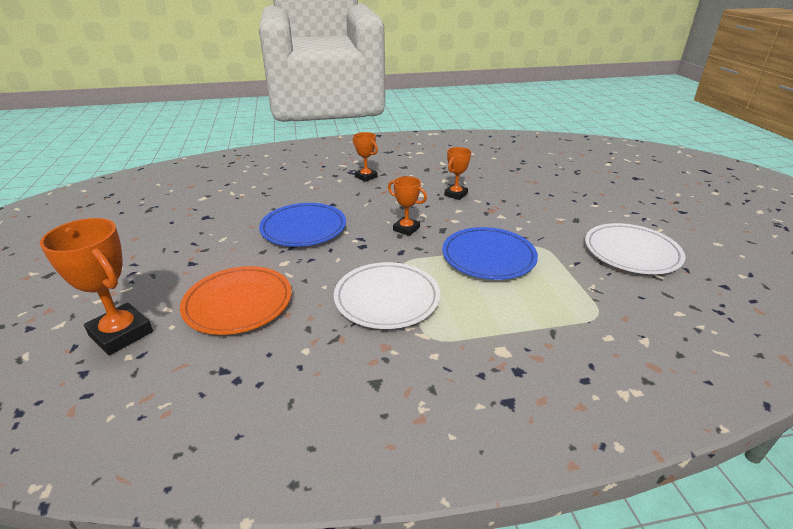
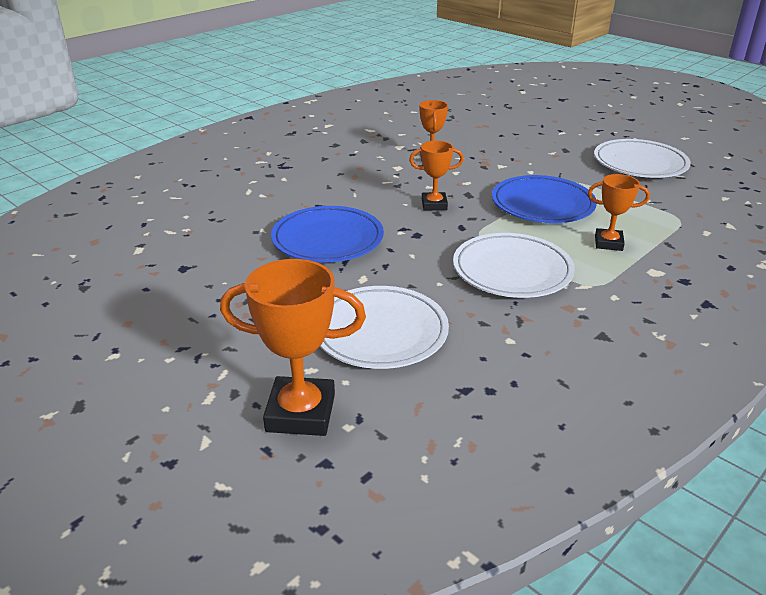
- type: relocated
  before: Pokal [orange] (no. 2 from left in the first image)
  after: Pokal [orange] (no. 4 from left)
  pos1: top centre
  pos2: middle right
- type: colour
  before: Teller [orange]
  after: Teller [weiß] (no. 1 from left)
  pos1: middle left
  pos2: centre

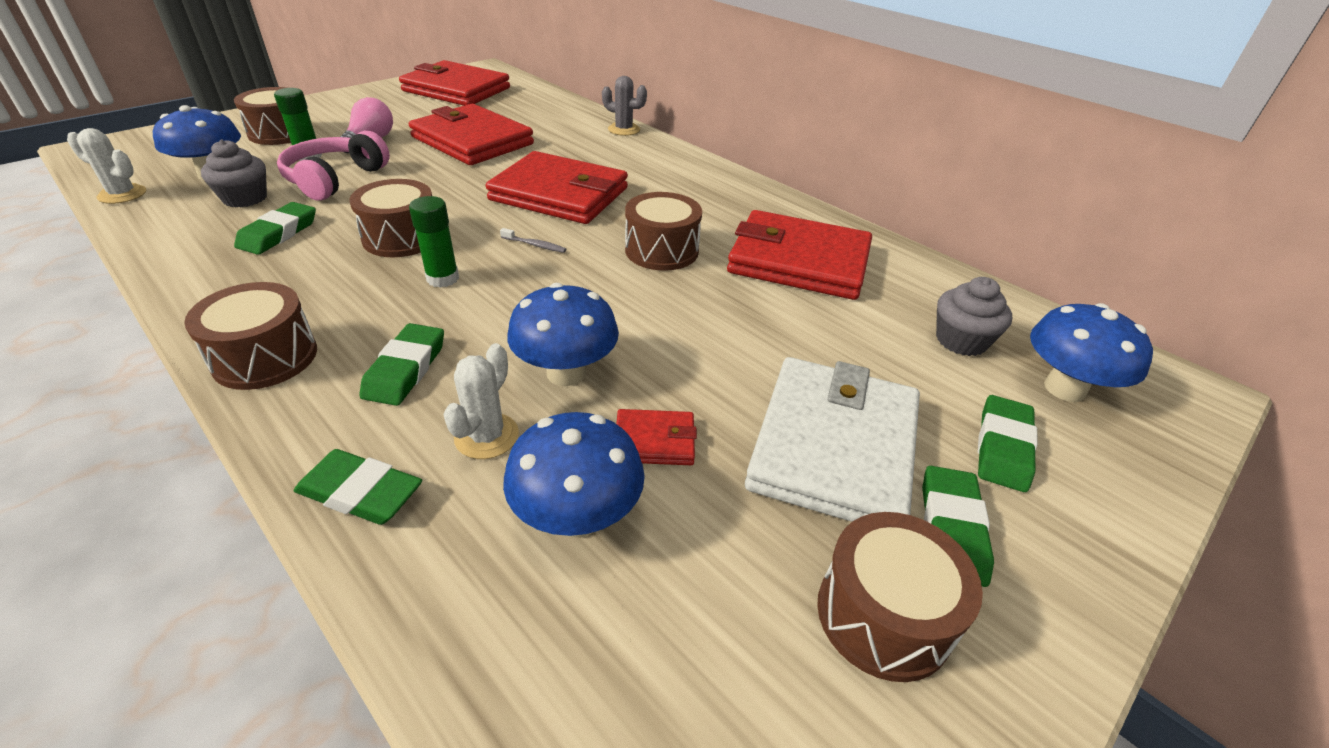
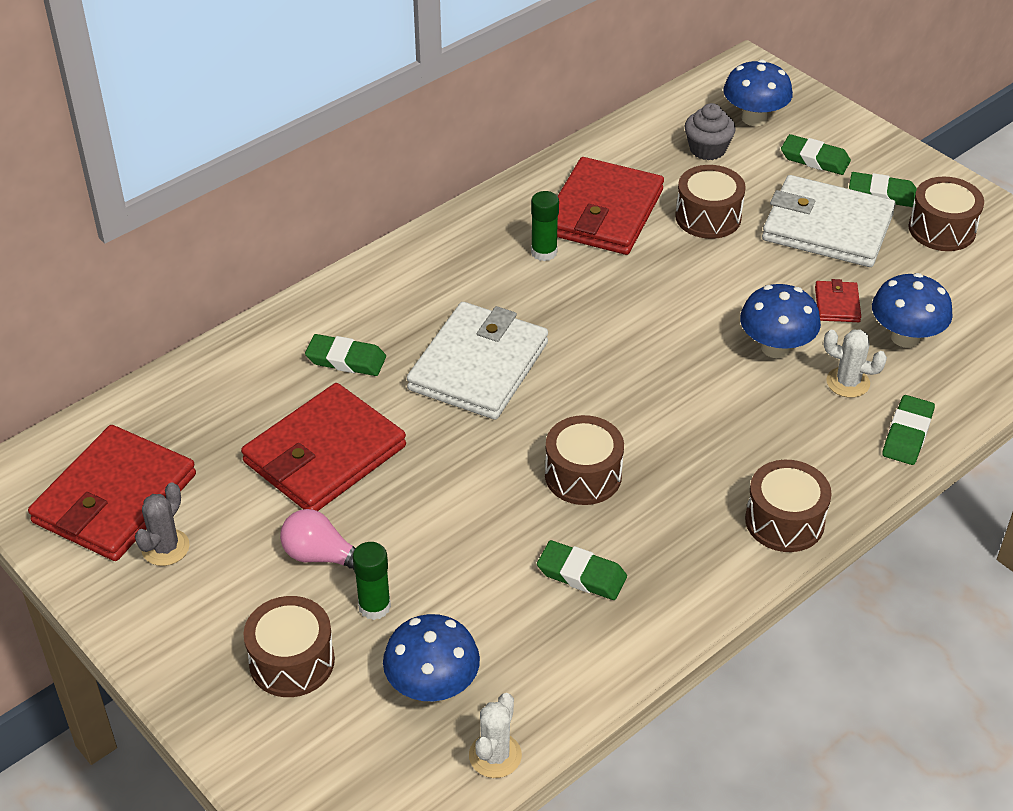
- type: missing
  before: Muffin [grau] (no. 1 from left)
  pos1: top left
- type: missing
  before: Kopfhörer [rosa]
  pos1: top left
- type: missing
  before: Zahnbürste [grau]
  pos1: top centre
- type: relocated
  before: Radiergummi [grün] (no. 3 from left in the first image)
  after: Radiergummi [grün] (no. 1 from left)
  pos1: middle left
  pos2: centre
- type: relocated
  before: Klebestift [grün] (no. 2 from left)
  pos1: top left
  pos2: top centre
- type: relocated
  before: Kaktus [grau]
  pos1: top centre
  pos2: middle left
- type: relocated
  before: Trommel [braun] (no. 4 from left in the first image)
  after: Trommel [braun] (no. 3 from left)
  pos1: top centre
  pos2: top right
- type: colour
  before: Geldbörse [rot] (no. 3 from left)
  after: Geldbörse [weiß] (no. 1 from left)
  pos1: top centre
  pos2: centre

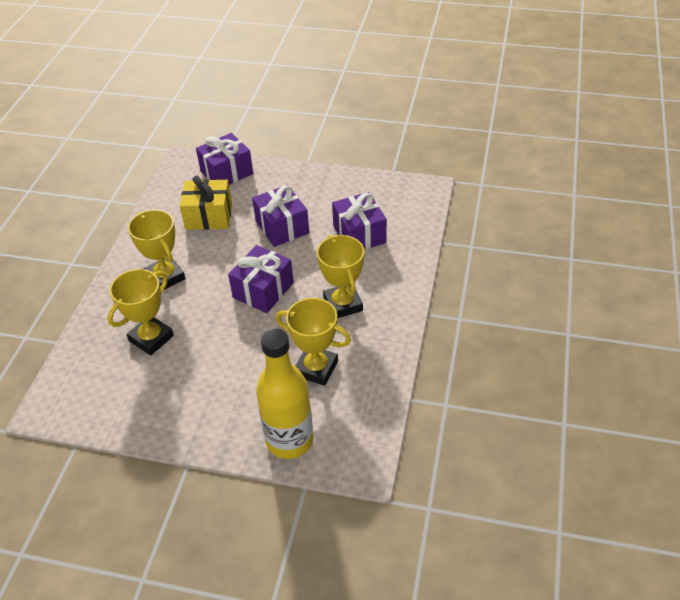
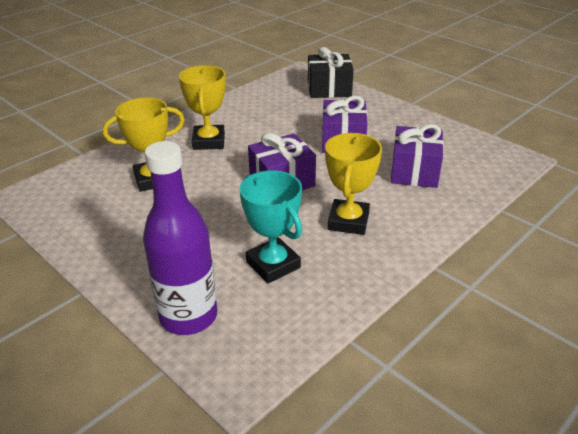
- type: missing
  before: Geschenk [gelb]
  pos1: middle left
- type: colour
  before: Geschenk [lila] (no. 1 from left)
  after: Geschenk [schwarz]
  pos1: top left
  pos2: top centre
- type: colour
  before: Flasche [gelb]
  after: Flasche [lila]
  pos1: centre
  pos2: middle left
- type: colour
  before: Pokal [gelb] (no. 3 from left)
  after: Pokal [türkis]
  pos1: centre
  pos2: centre

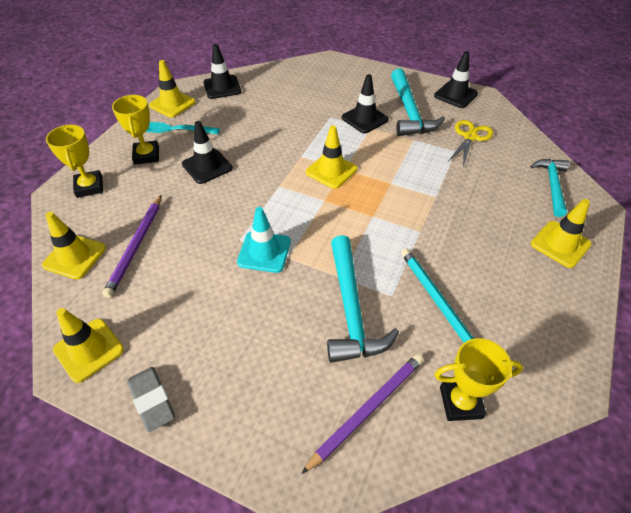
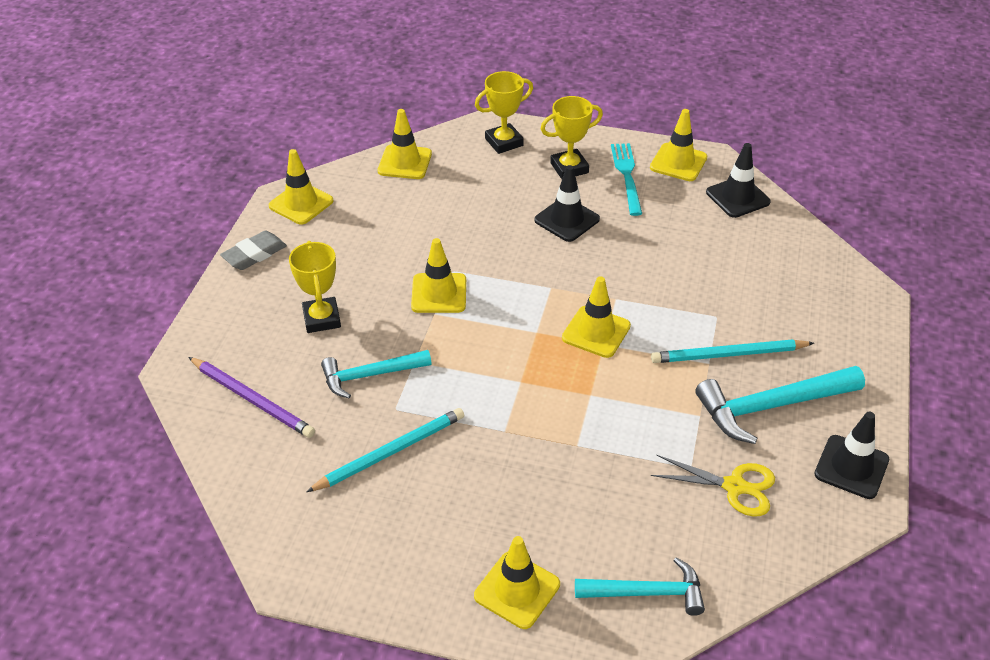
- type: missing
  before: Bleistift [lila] (no. 1 from left)
  pos1: middle left
- type: relocated
  before: Pokal [gelb] (no. 3 from left in the first image)
  after: Pokal [gelb] (no. 1 from left)
  pos1: bottom right
  pos2: middle left
- type: exchanged
  before: Leitkegel [schwarz] (no. 3 from left)
  after: Bleistift [türkis] (no. 2 from left)
  pos1: top centre
  pos2: middle right
- type: colour
  before: Leitkegel [türkis]
  after: Leitkegel [gelb] (no. 3 from left)
  pos1: centre
  pos2: centre
- type: size
  before: Hammer [türkis] (no. 1 from left)
  pos1: centre
  pos2: centre
  scale: 0.67

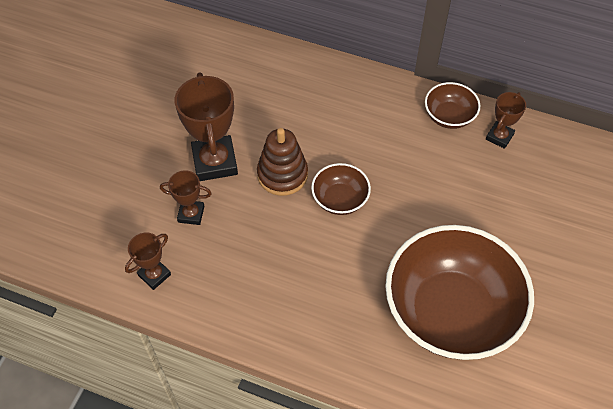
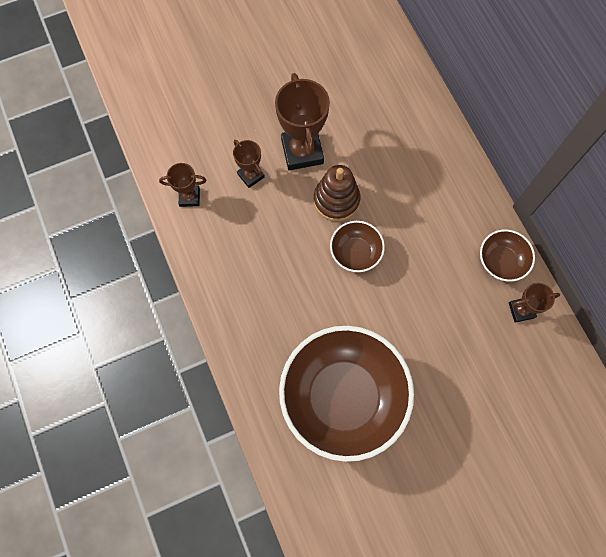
- type: spun
  before: Pokal [braun] (no. 3 from left)
  pos1: top centre
  pos2: top centre
  turn: -45

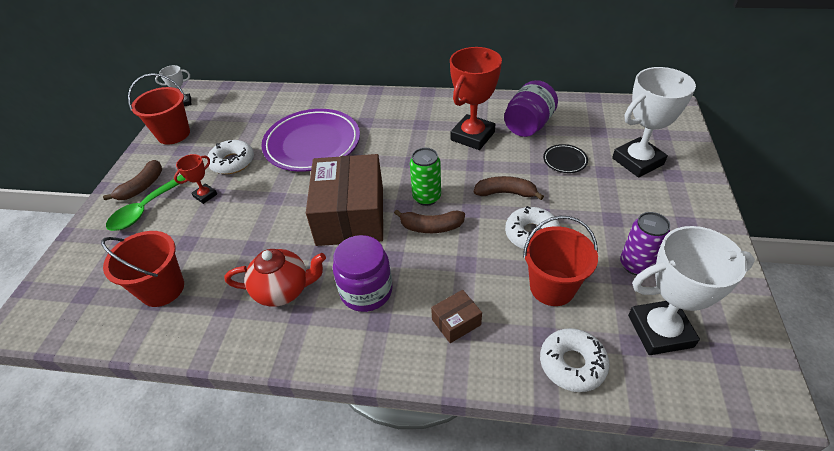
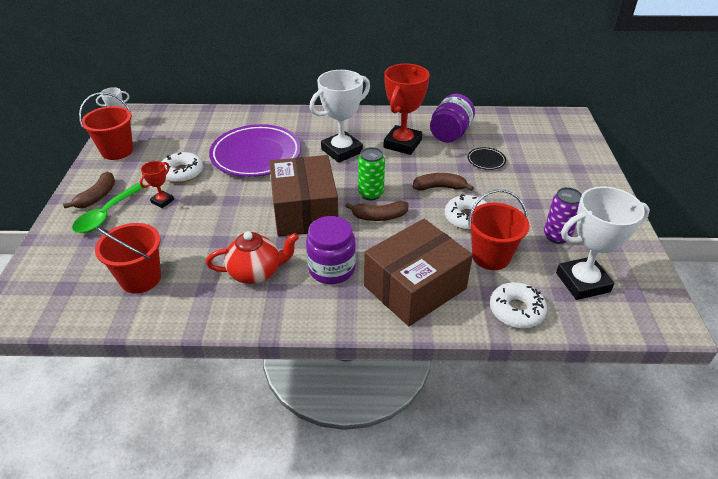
- type: relocated
  before: Pokal [weiß] (no. 2 from left)
  pos1: top right
  pos2: top centre
- type: size
  before: Schachtel [braun] (no. 2 from left)
  pos1: bottom centre
  pos2: centre
  scale: 2.4

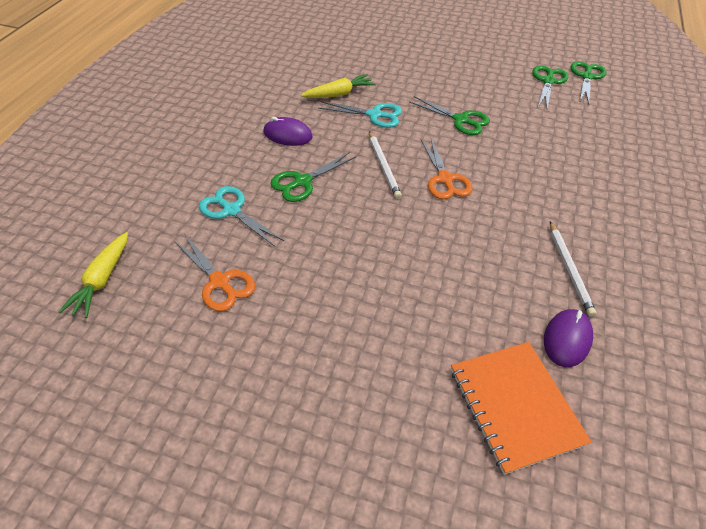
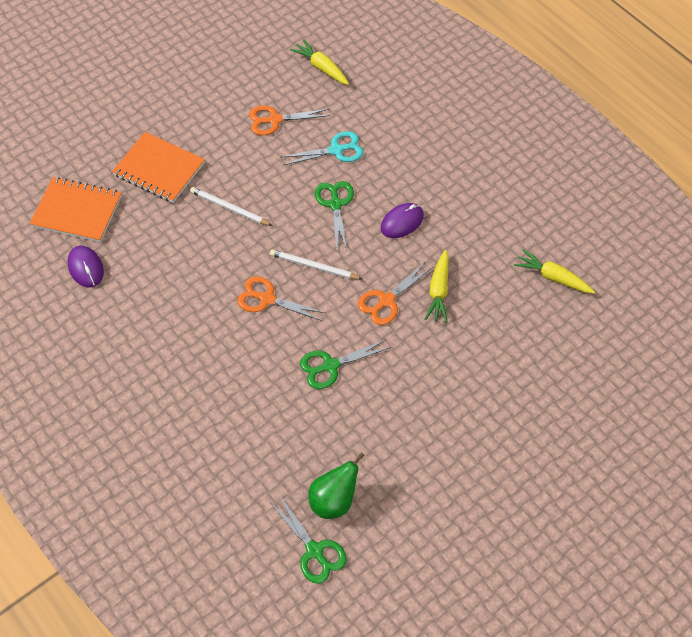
- type: appeared
  after: Notizbuch [orange] (no. 2 from left)
  pos2: top left
- type: appeared
  after: Karotte [gelb] (no. 3 from left)
  pos2: middle right
- type: relocated
  before: Bleistift [weiß] (no. 2 from left in the first image)
  after: Bleistift [weiß] (no. 1 from left)
  pos1: middle right
  pos2: top centre
- type: exchanged
  before: Schere [grün] (no. 3 from left)
  after: Birne [grün]
  pos1: top right
  pos2: bottom centre
- type: colour
  before: Schere [türkis] (no. 2 from left)
  after: Schere [orange] (no. 3 from left)
  pos1: top centre
  pos2: centre

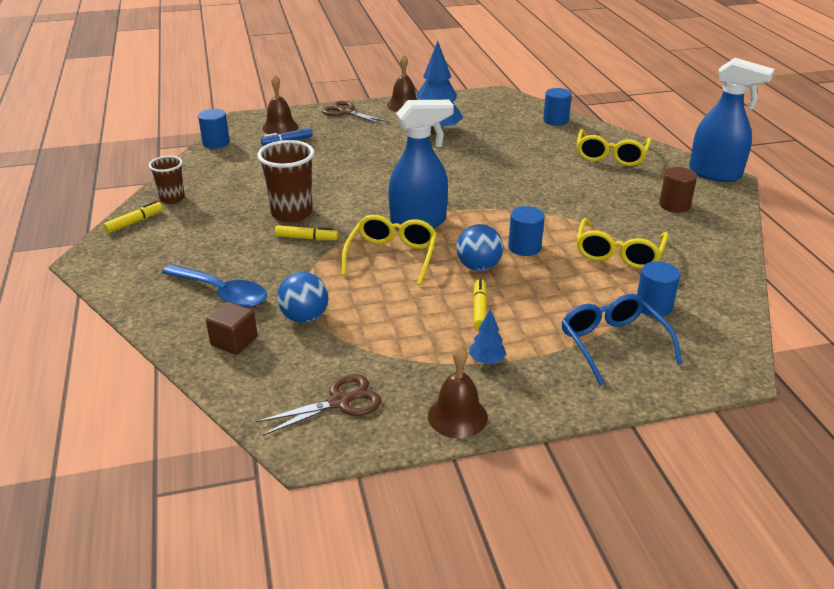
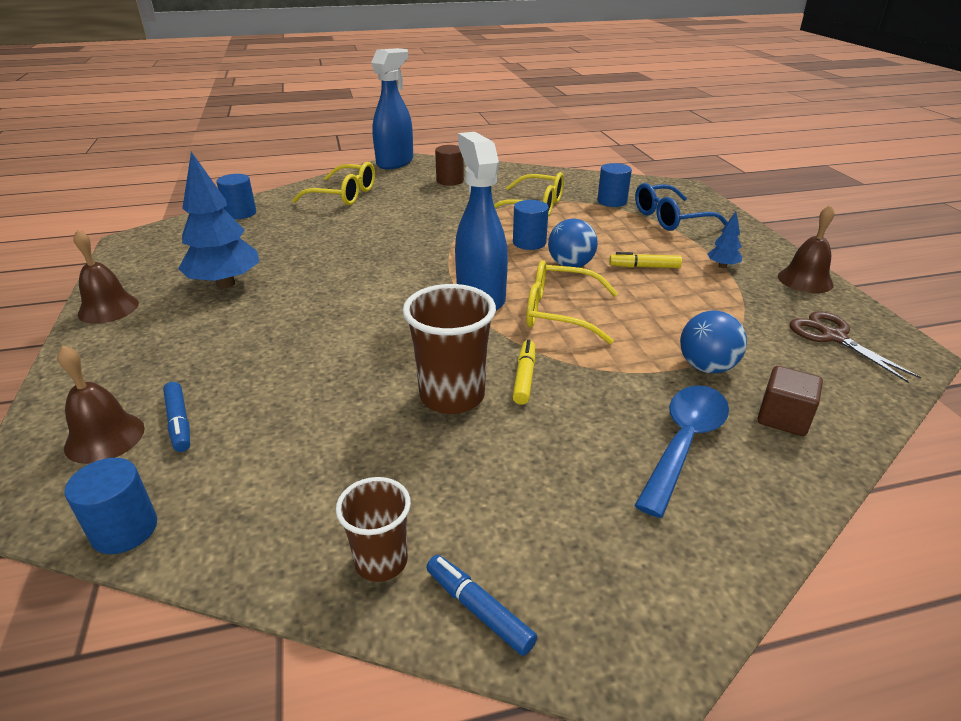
- type: missing
  before: Schere [braun] (no. 2 from left)
  pos1: top centre
- type: colour
  before: Filzstift [gelb] (no. 1 from left)
  after: Filzstift [blau] (no. 2 from left)
  pos1: middle left
  pos2: bottom centre

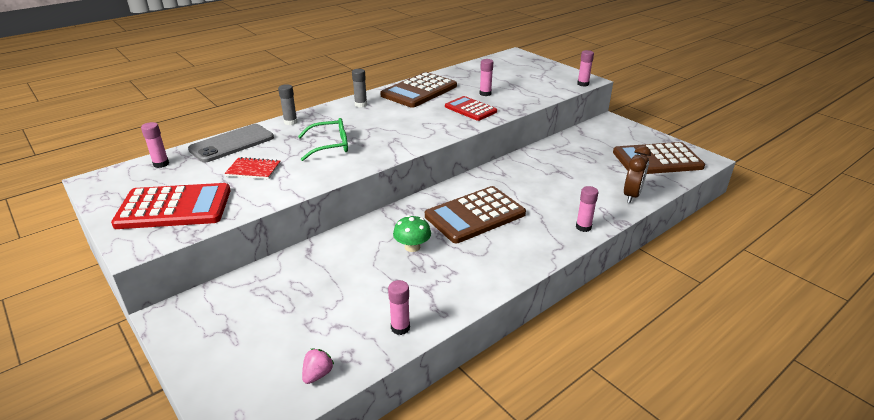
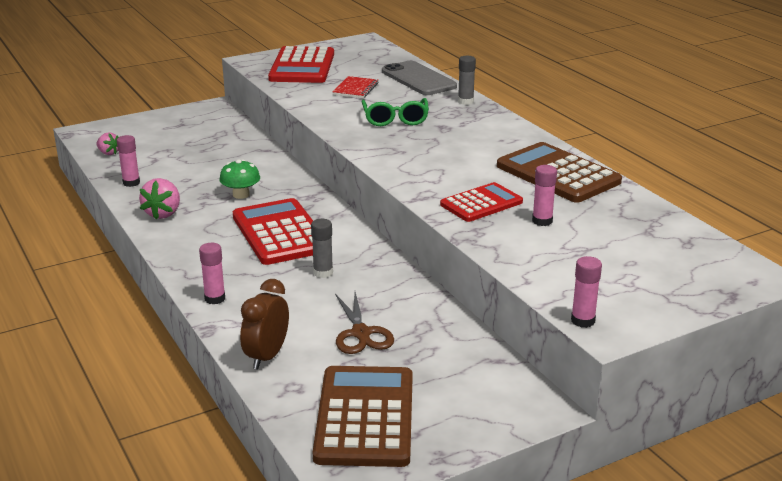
- type: missing
  before: Klebestift [rosa] (no. 1 from left)
  pos1: middle left
- type: appeared
  after: Erdbeere [rosa] (no. 2 from left)
  pos2: middle left
- type: appeared
  after: Schere [braun]
  pos2: bottom centre
- type: relocated
  before: Klebestift [grau] (no. 2 from left in the first image)
  after: Klebestift [grau] (no. 1 from left)
  pos1: top centre
  pos2: centre
- type: colour
  before: Taschenrechner [braun] (no. 2 from left)
  after: Taschenrechner [rot] (no. 1 from left)
  pos1: centre
  pos2: centre
- type: spun
  before: Wecker [braun]
  pos1: middle right
  pos2: bottom centre
  turn: 75

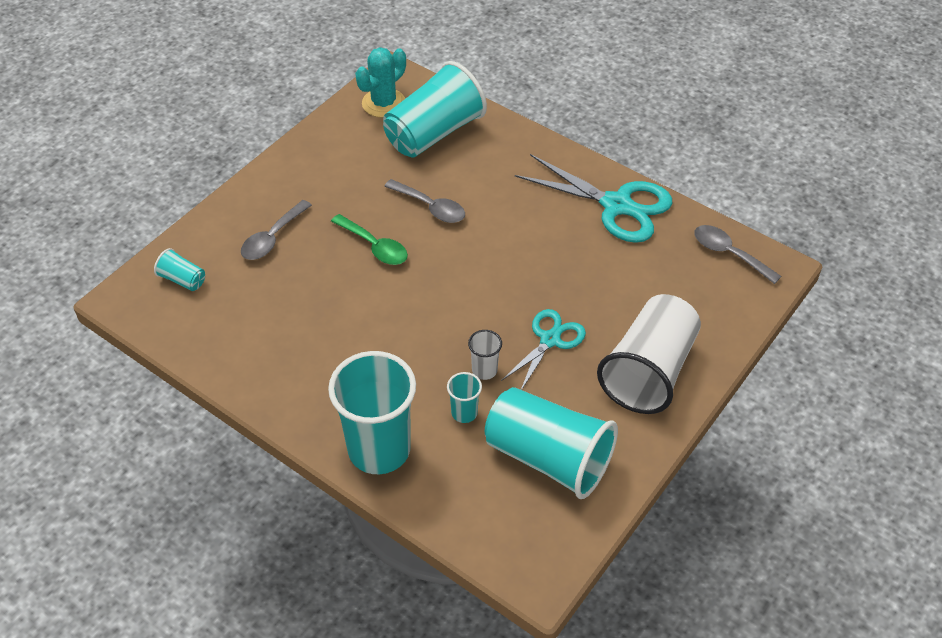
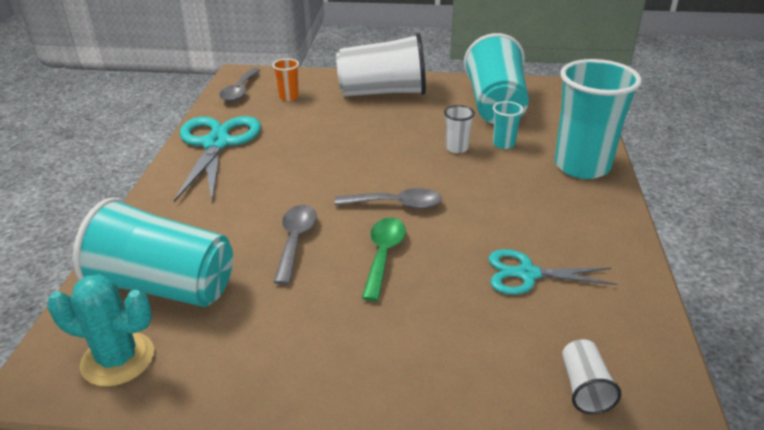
- type: appeared
  after: Becher [orange]
  pos2: top centre
- type: relocated
  before: Löffel [grau] (no. 1 from left in the first image)
  after: Löffel [grau] (no. 3 from left)
  pos1: middle left
  pos2: centre
- type: relocated
  before: Schere [türkis] (no. 1 from left in the first image)
  after: Schere [türkis] (no. 2 from left)
  pos1: centre
  pos2: middle right
- type: colour
  before: Becher [türkis] (no. 1 from left)
  after: Becher [weiß] (no. 3 from left)
  pos1: middle left
  pos2: bottom right

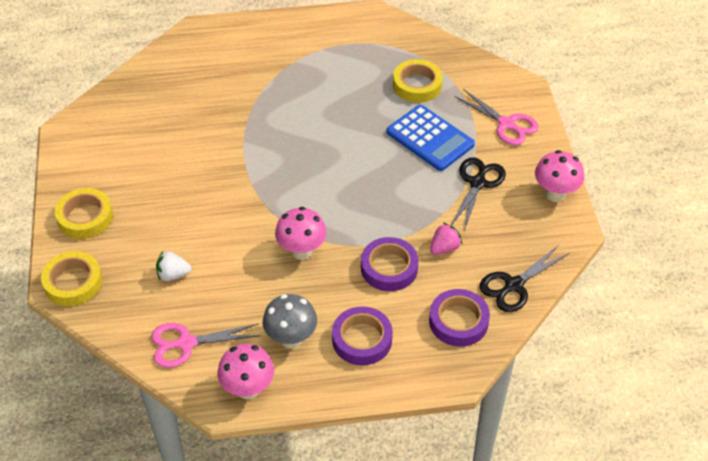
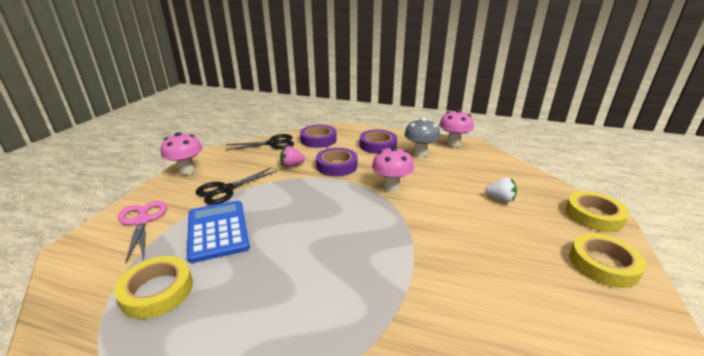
- type: missing
  before: Schere [rosa] (no. 1 from left)
  pos1: bottom left

